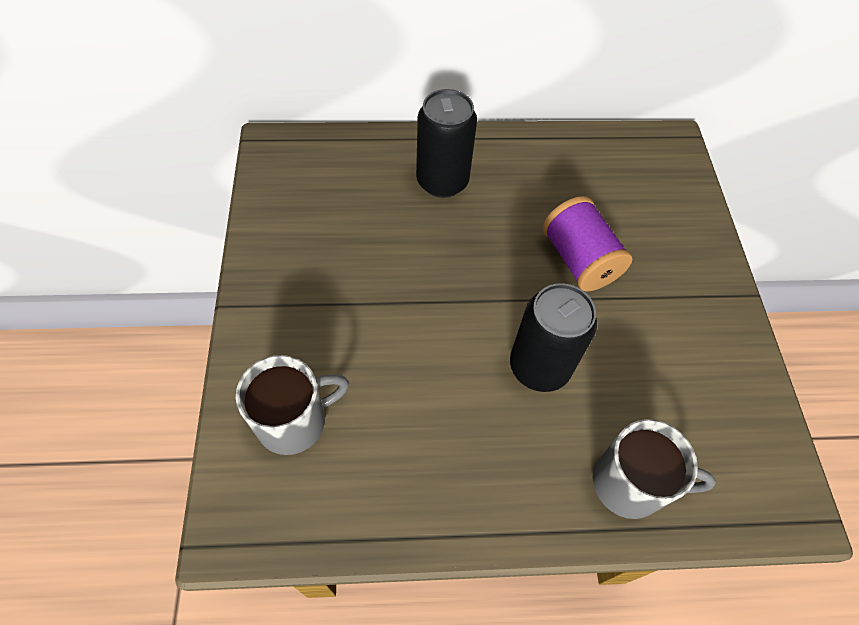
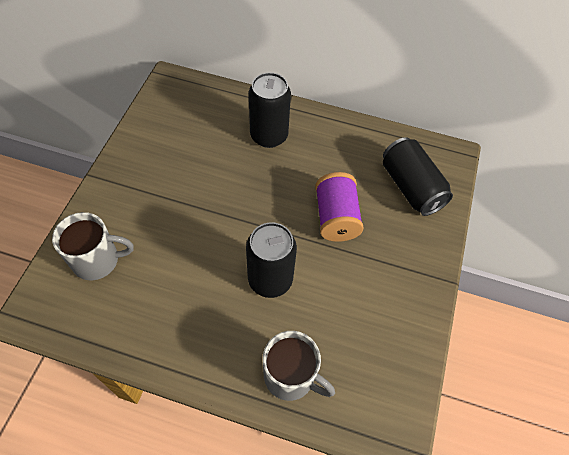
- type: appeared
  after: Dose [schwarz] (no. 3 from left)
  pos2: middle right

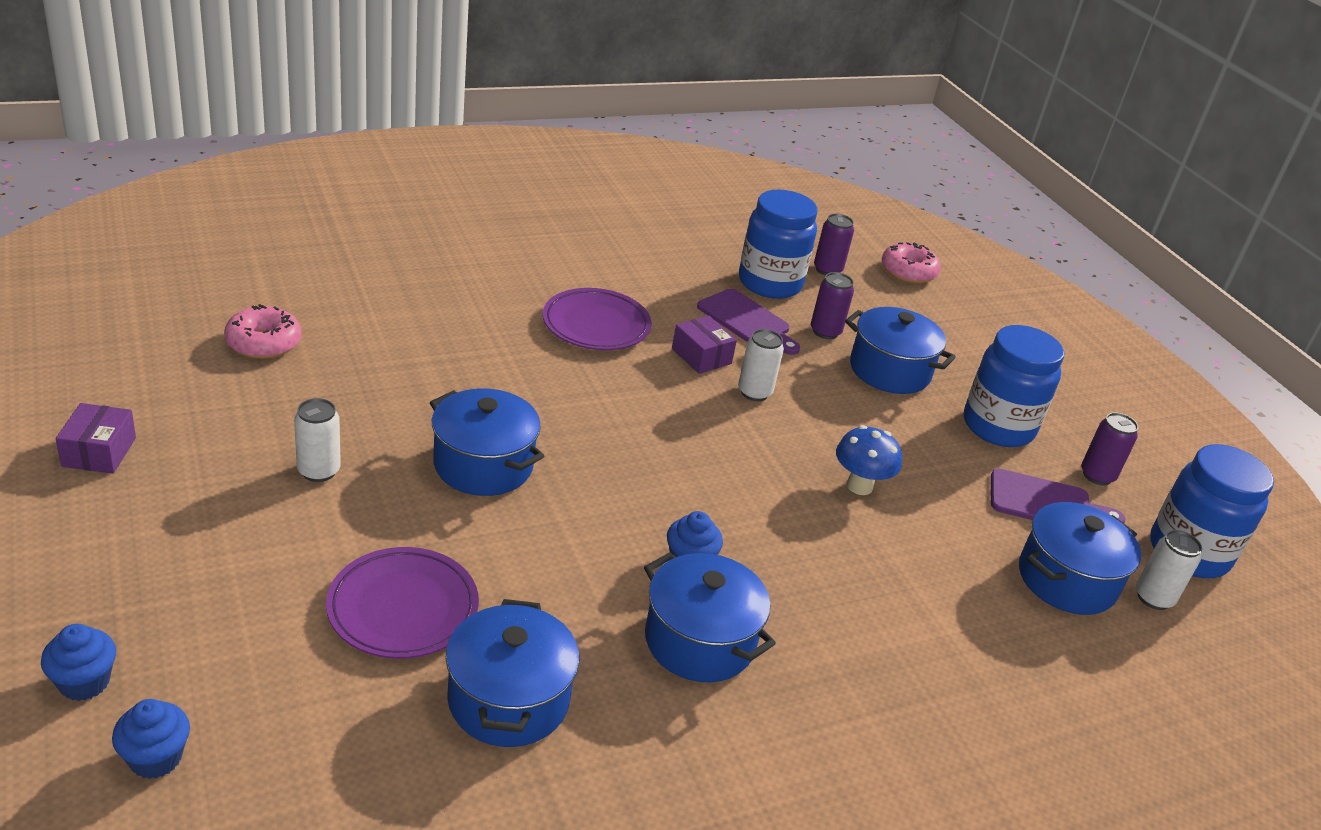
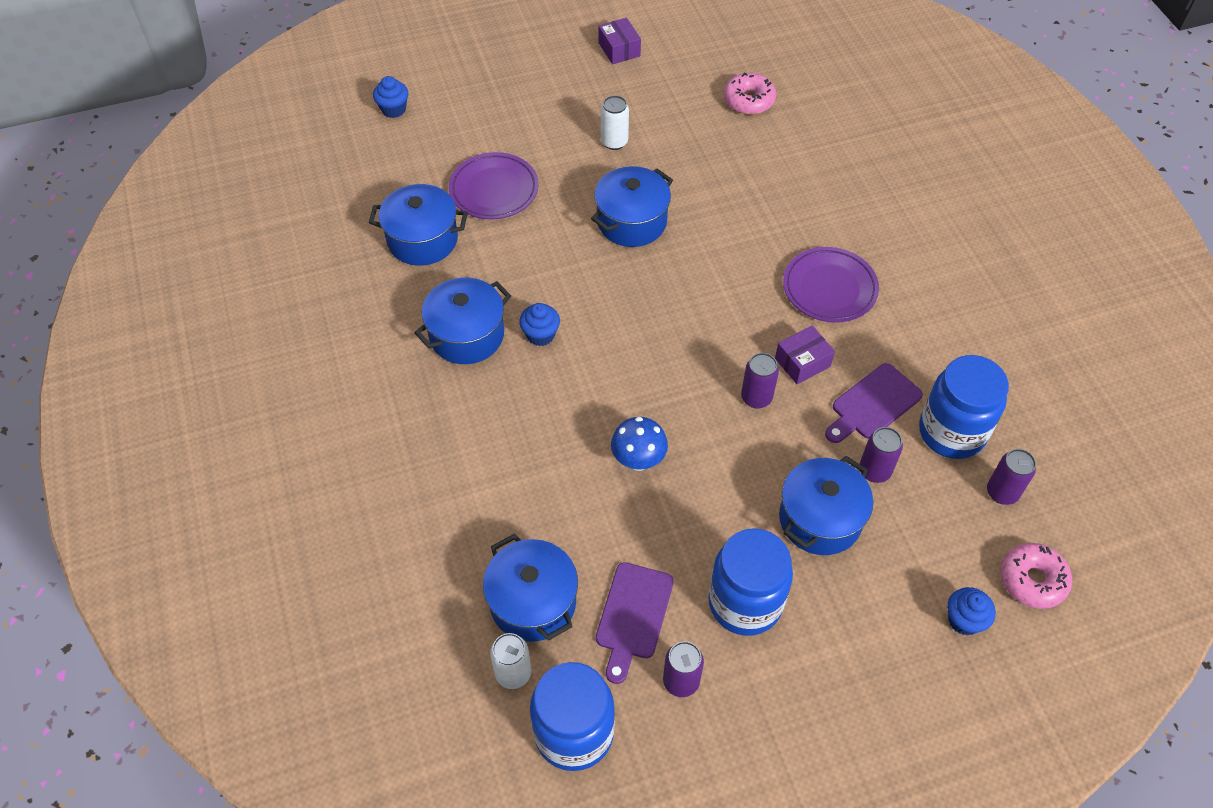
- type: relocated
  before: Muffin [blau] (no. 1 from left in the first image)
  after: Muffin [blau] (no. 3 from left)
  pos1: bottom left
  pos2: bottom right
- type: colour
  before: Dose [weiß] (no. 2 from left)
  after: Dose [lila] (no. 2 from left)
  pos1: centre
  pos2: centre
- type: spun
  before: Schachtel [lila] (no. 1 from left)
  pos1: middle left
  pos2: top centre
  turn: 60

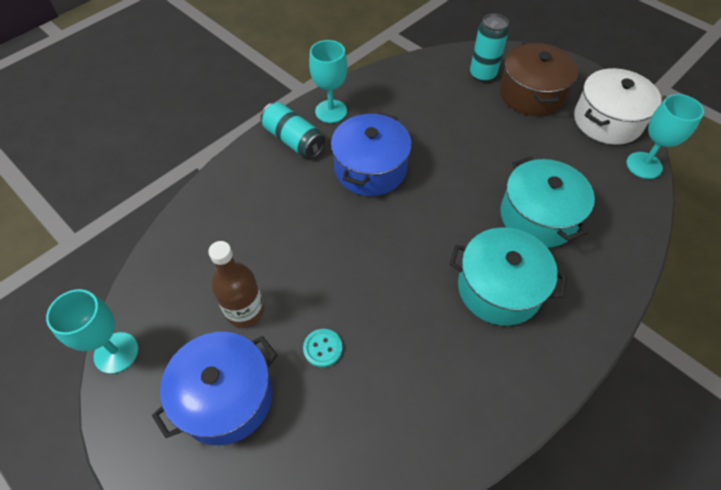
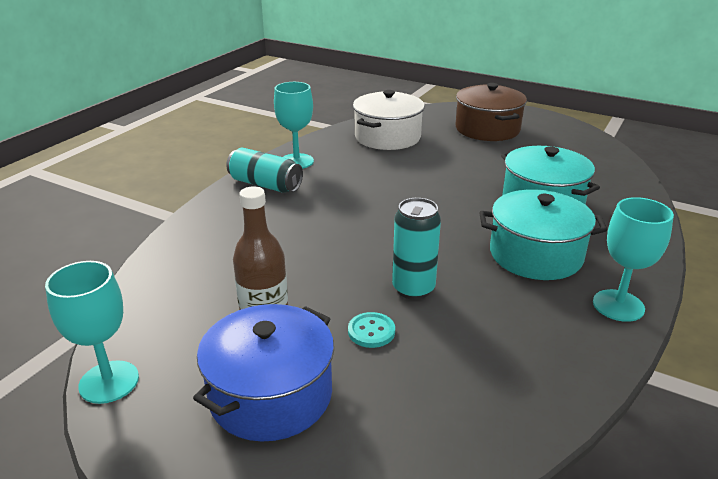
- type: missing
  before: Kochtopf [blau] (no. 2 from left)
  pos1: top centre
- type: relocated
  before: Dose [türkis] (no. 2 from left)
  pos1: top right
  pos2: centre
- type: relocated
  before: Kochtopf [weiß]
  pos1: top right
  pos2: top centre
- type: relocated
  before: Kelch [türkis] (no. 3 from left)
  pos1: top right
  pos2: middle right

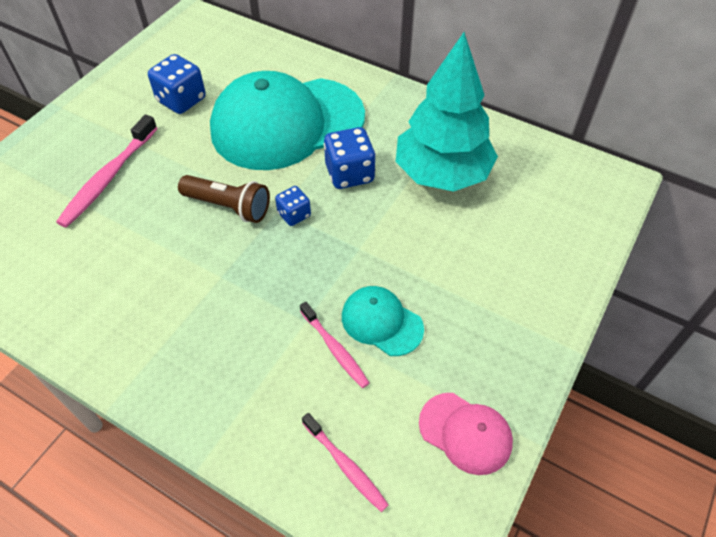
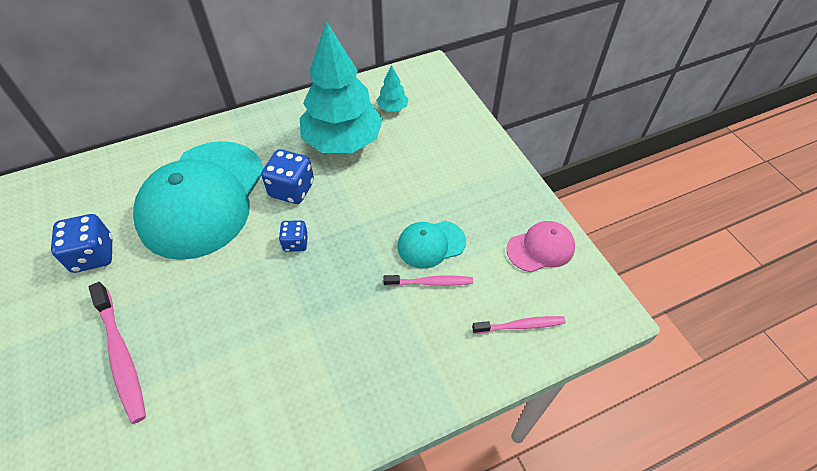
- type: missing
  before: Taschenlampe [braun]
  pos1: middle left
- type: appeared
  after: Baum [türkis] (no. 2 from left)
  pos2: top centre

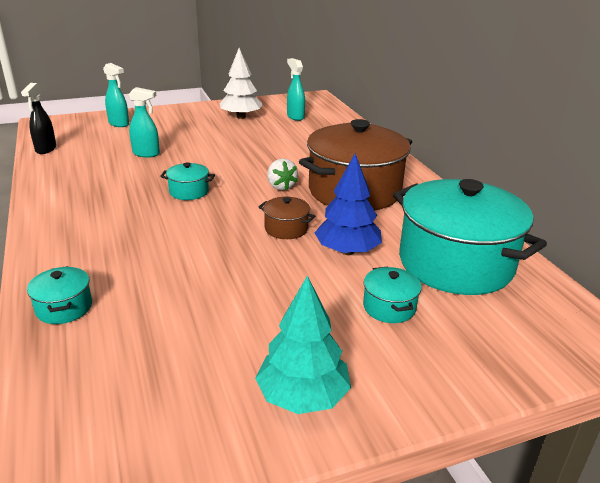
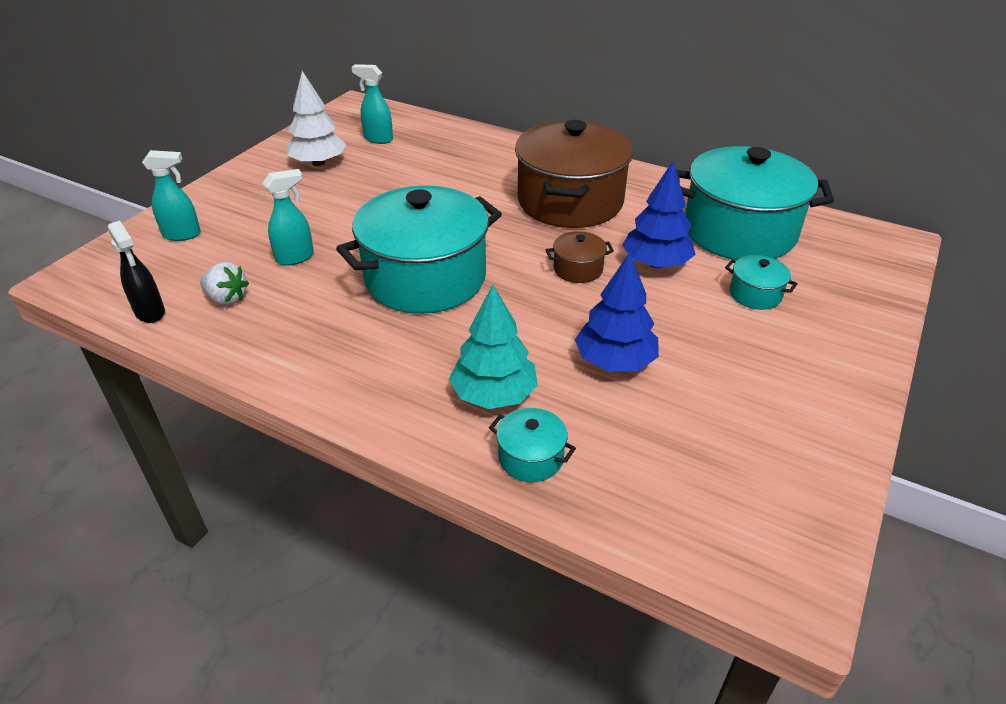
- type: appeared
  after: Baum [blau] (no. 1 from left)
  pos2: centre
- type: relocated
  before: Baum [türkis]
  pos1: bottom centre
  pos2: centre
- type: relocated
  before: Erdbeere [weiß]
  pos1: centre
  pos2: middle left
- type: size
  before: Kochtopf [türkis] (no. 2 from left in the first image)
  pos1: middle left
  pos2: centre
  scale: 2.41

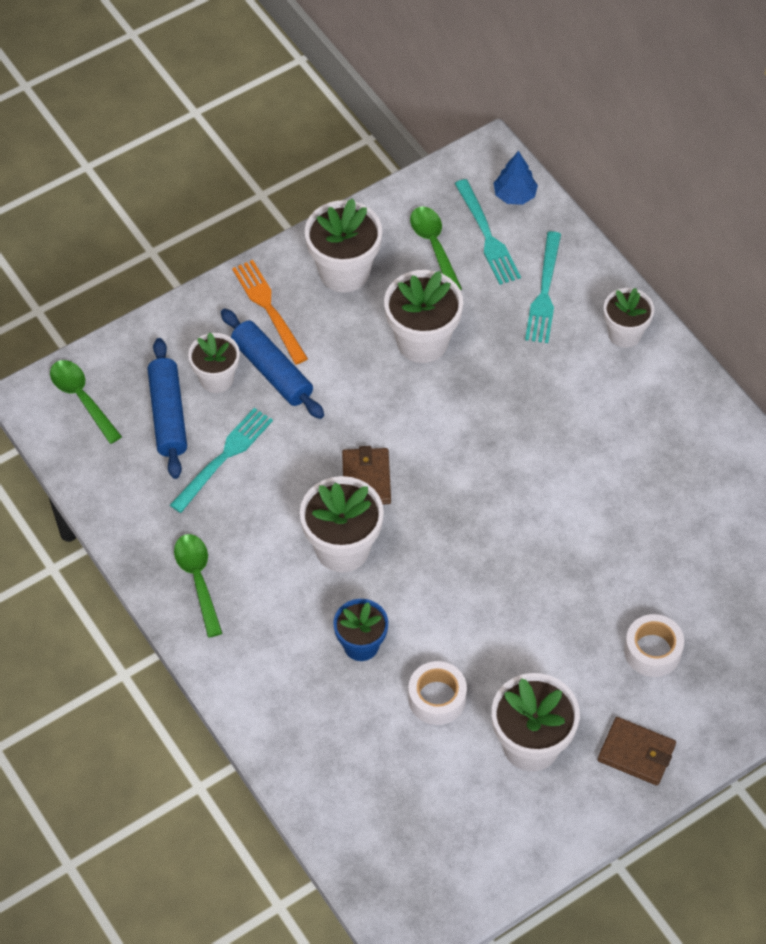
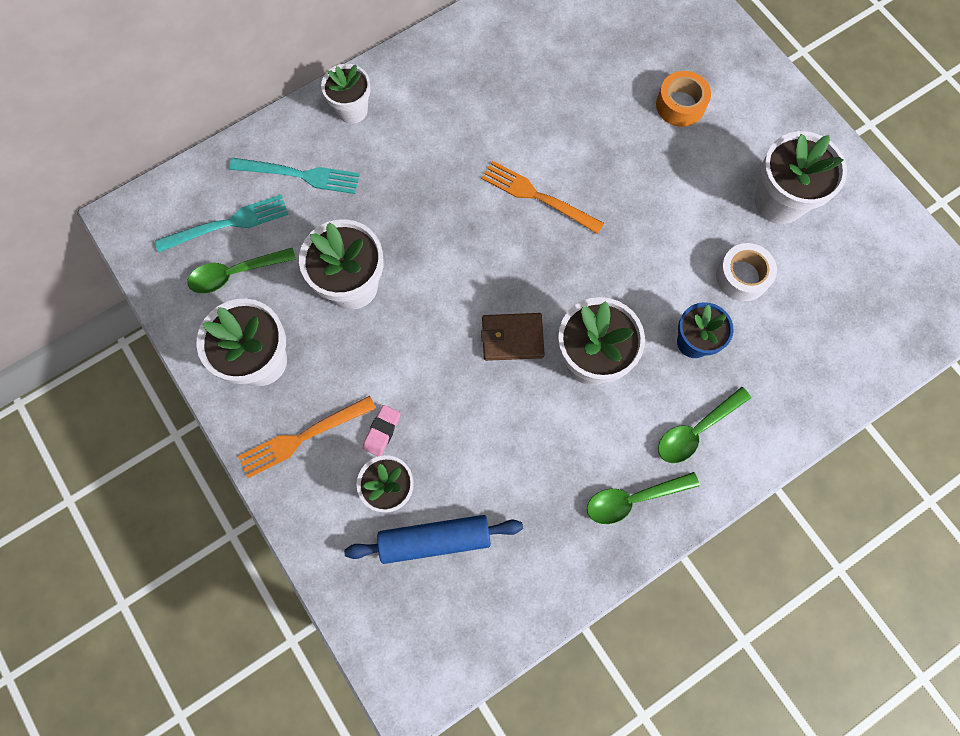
- type: missing
  before: Gabel [türkis] (no. 1 from left)
  pos1: middle left
- type: missing
  before: Baum [blau]
  pos1: top right
- type: missing
  before: Geldbörse [braun] (no. 2 from left)
  pos1: bottom right
- type: appeared
  after: Gabel [orange] (no. 2 from left)
  pos2: top centre
- type: relocated
  before: Löffel [grün] (no. 1 from left in the first image)
  after: Löffel [grün] (no. 3 from left)
  pos1: middle left
  pos2: middle right
- type: exchanged
  before: Nudelholz [blau] (no. 2 from left)
  after: Radiergummi [rosa]
  pos1: centre
  pos2: centre
- type: colour
  before: Klebeband [weiß] (no. 2 from left)
  after: Klebeband [orange]
  pos1: bottom right
  pos2: top right

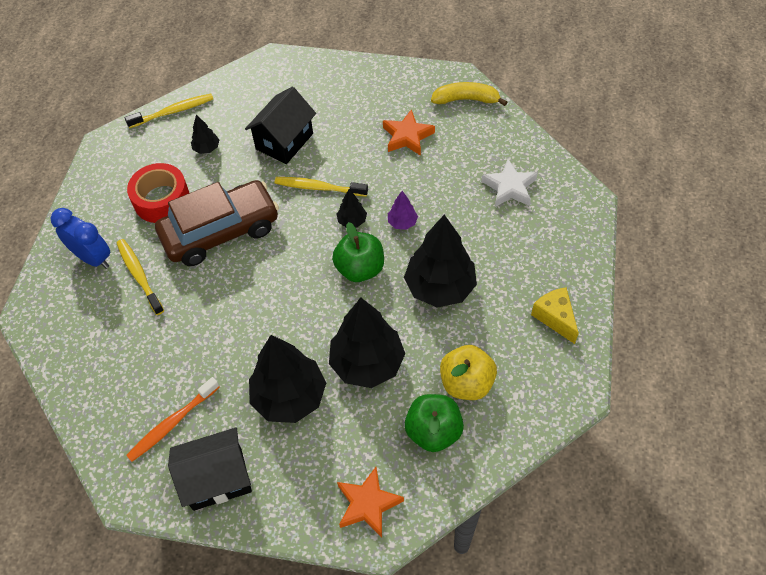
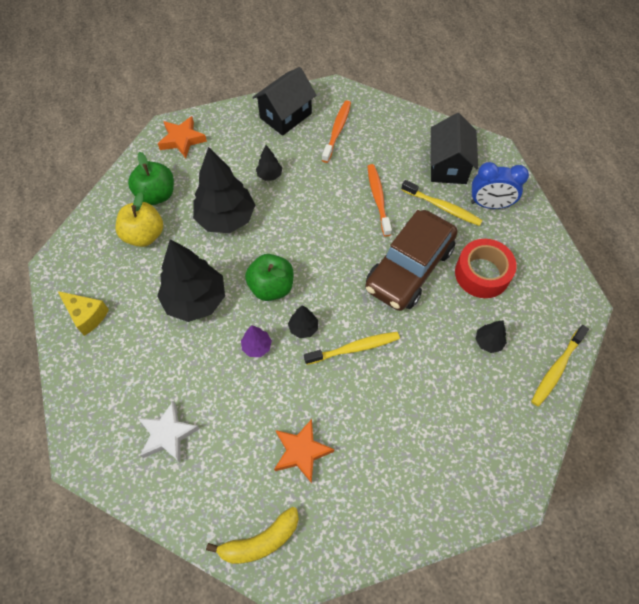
- type: appeared
  after: Zahnbürste [orange] (no. 2 from left)
  pos2: top centre
- type: relocated
  before: Haus [schwarz] (no. 2 from left)
  pos1: top centre
  pos2: top right
- type: size
  before: Baum [schwarz] (no. 2 from left in the first image)
  pos1: centre
  pos2: top centre
  scale: 0.45

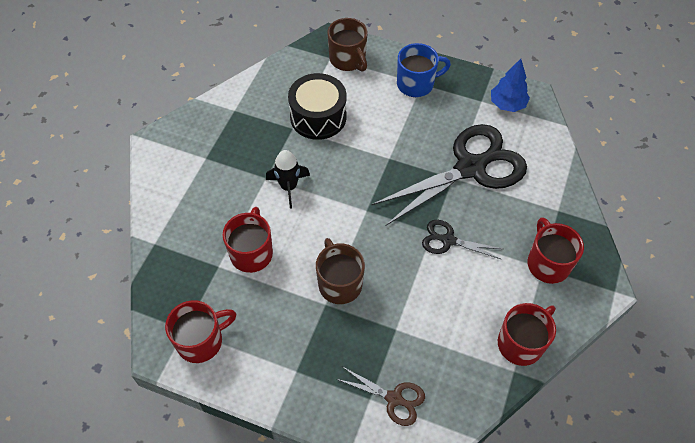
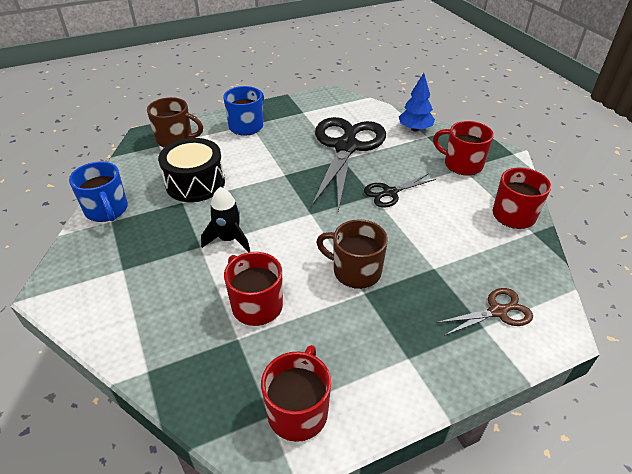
- type: appeared
  after: Tasse [blau] (no. 1 from left)
  pos2: middle left
- type: relocated
  before: Baum [blau]
  pos1: top right
  pos2: top centre

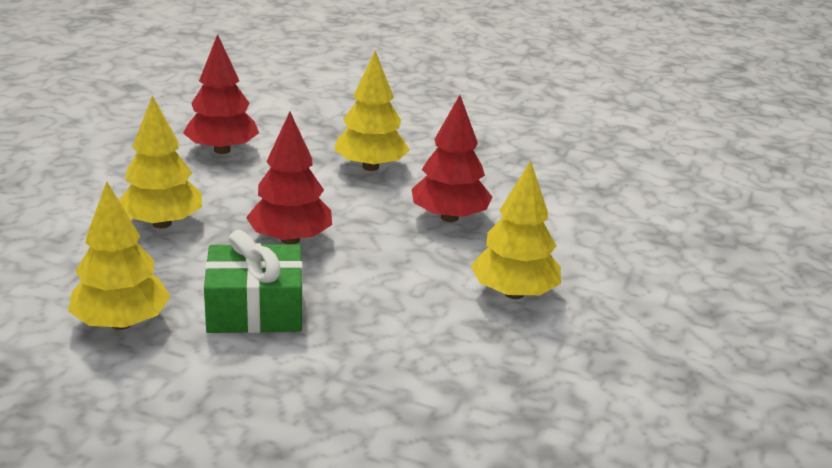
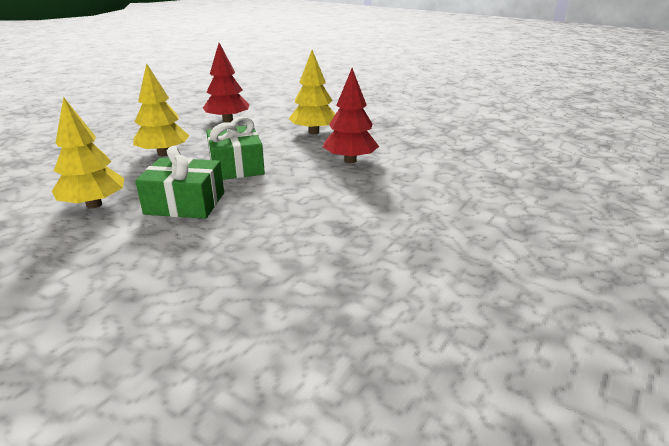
- type: missing
  before: Baum [gelb] (no. 4 from left)
  pos1: centre
- type: exchanged
  before: Baum [rot] (no. 2 from left)
  after: Geschenk [grün] (no. 2 from left)
  pos1: centre
  pos2: top centre

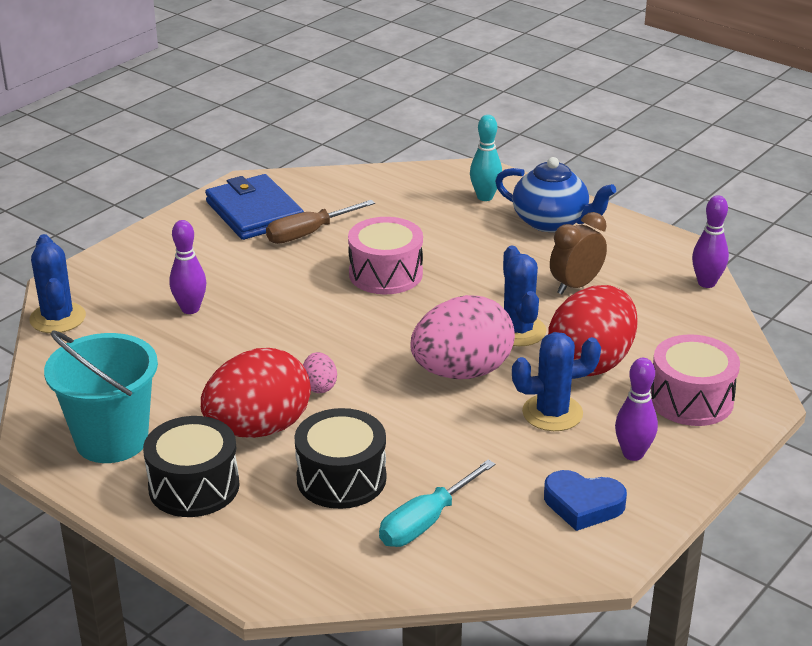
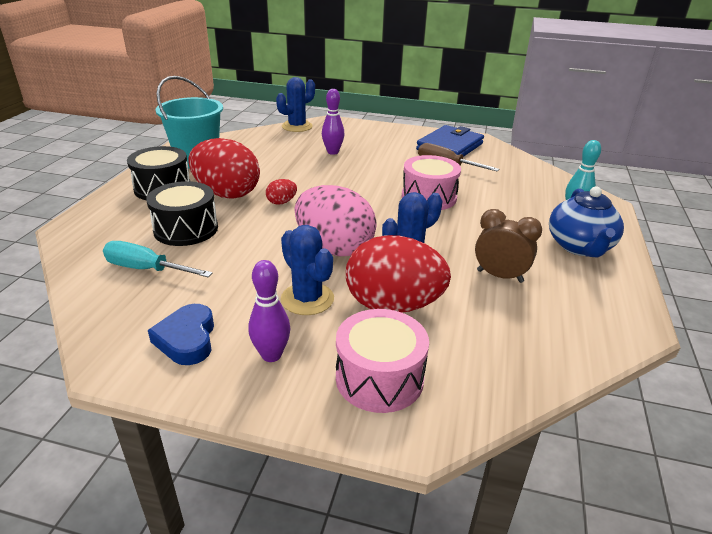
- type: missing
  before: Bowlingkegel [lila] (no. 3 from left)
  pos1: middle right
- type: colour
  before: Ei [rosa] (no. 1 from left)
  after: Ei [rot] (no. 2 from left)
  pos1: centre
  pos2: centre

